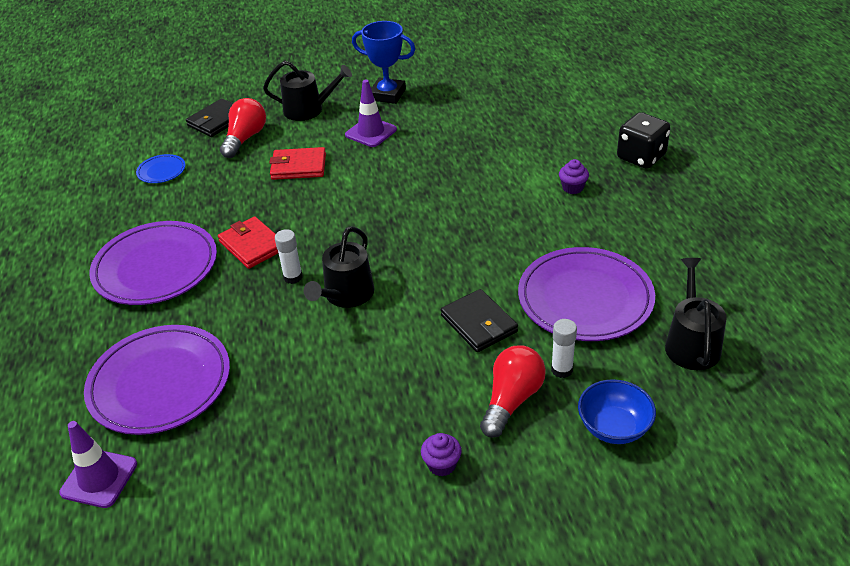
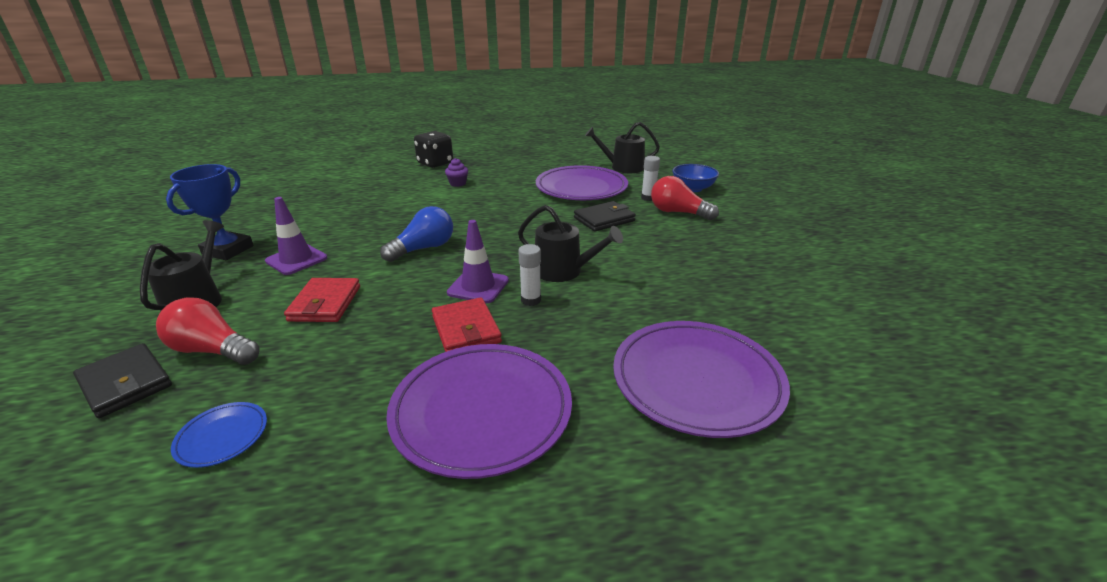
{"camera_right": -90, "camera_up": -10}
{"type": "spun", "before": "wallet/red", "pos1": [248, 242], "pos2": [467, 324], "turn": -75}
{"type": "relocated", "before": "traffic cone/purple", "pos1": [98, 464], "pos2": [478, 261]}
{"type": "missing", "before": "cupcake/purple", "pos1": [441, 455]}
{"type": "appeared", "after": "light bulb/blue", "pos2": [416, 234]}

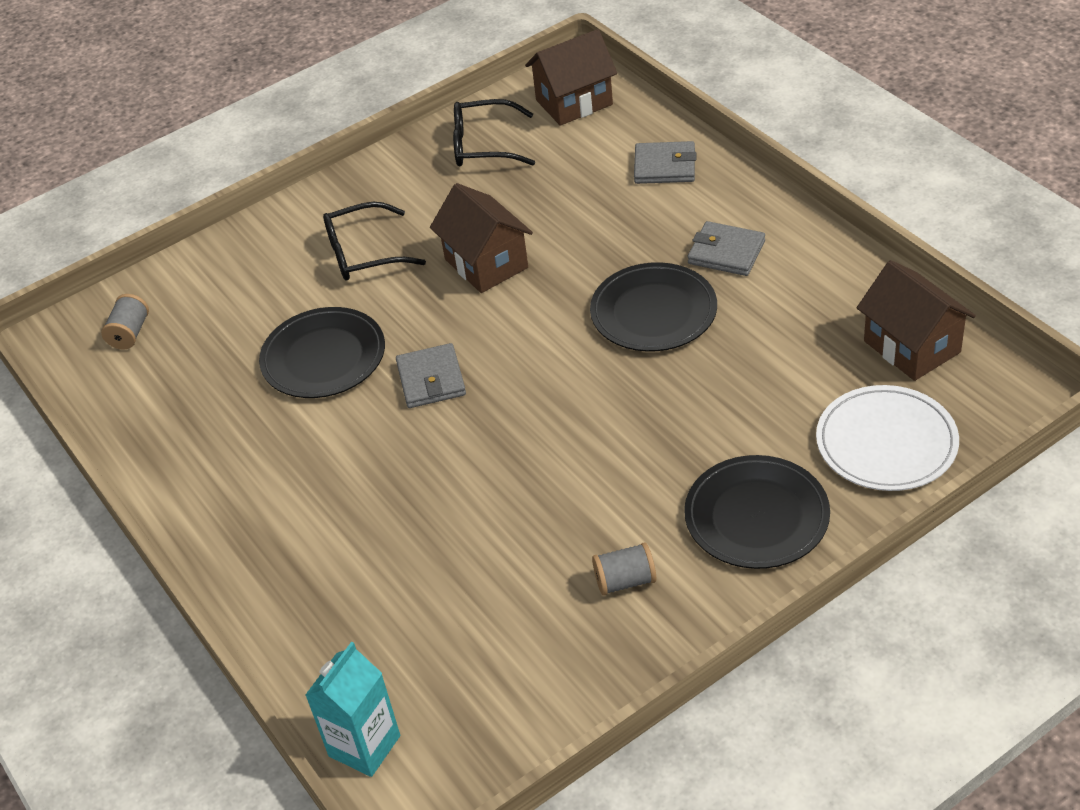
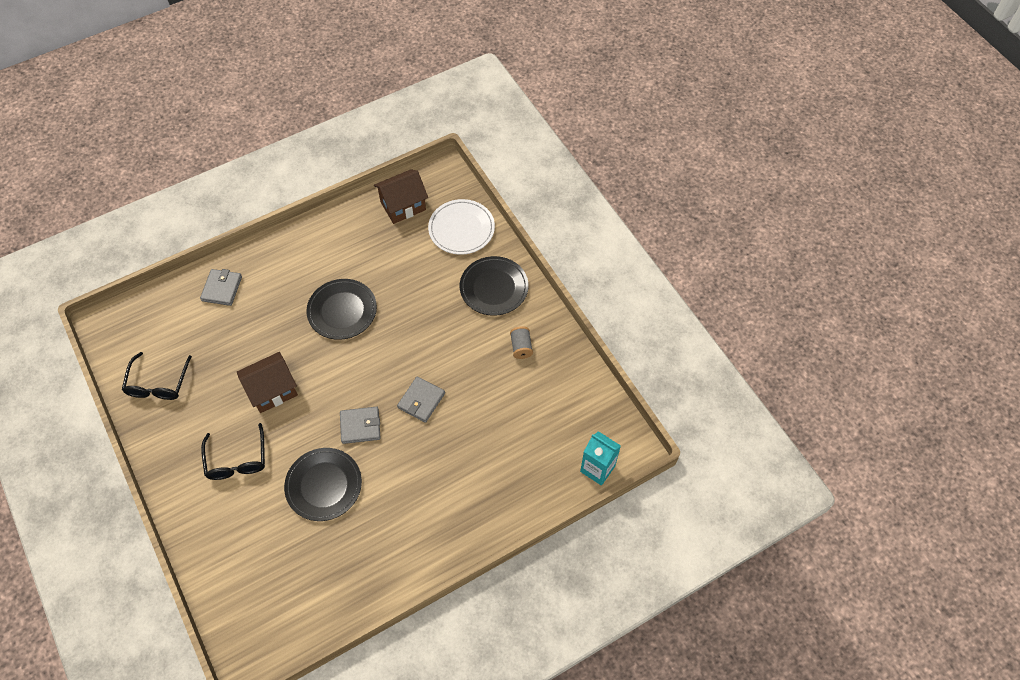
{"camera_right": -90, "camera_up": 15}
{"type": "missing", "before": "house/brown", "pos1": [571, 77]}
{"type": "relocated", "before": "wallet/grey", "pos1": [726, 248], "pos2": [421, 399]}
{"type": "missing", "before": "spool/grey", "pos1": [125, 321]}

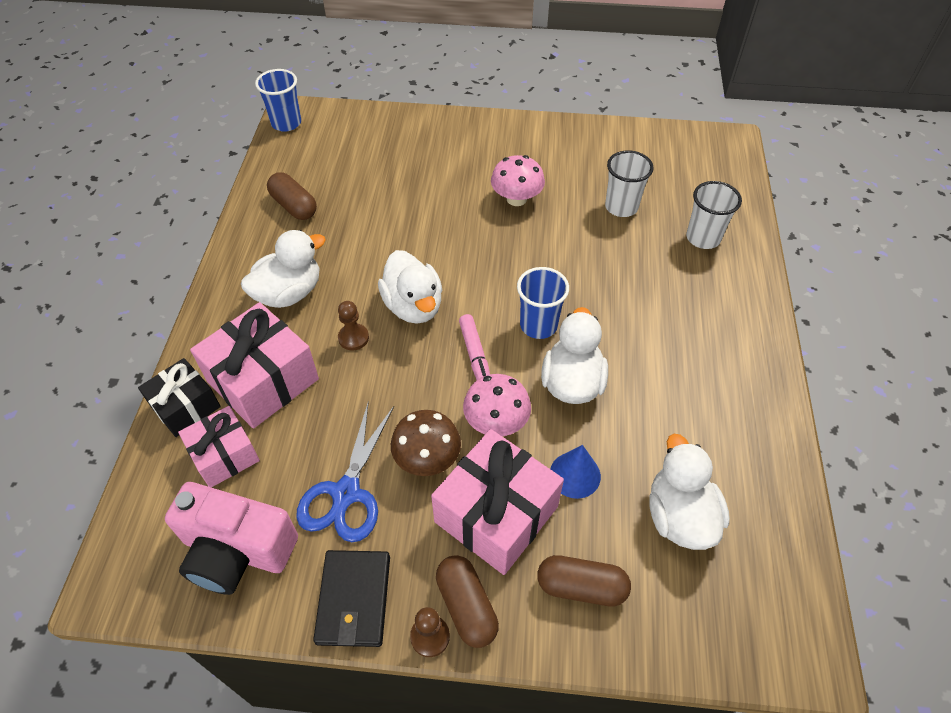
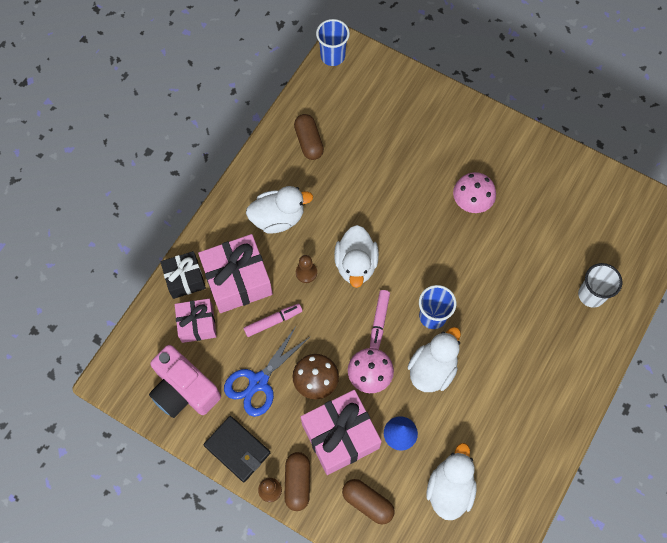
{"camera_right": 25, "camera_up": 15}
{"type": "missing", "before": "cup/white", "pos1": [629, 183]}
{"type": "spun", "before": "wallet/black", "pos1": [351, 598], "pos2": [236, 449], "turn": -75}
{"type": "appeared", "after": "marker/pink", "pos2": [273, 320]}

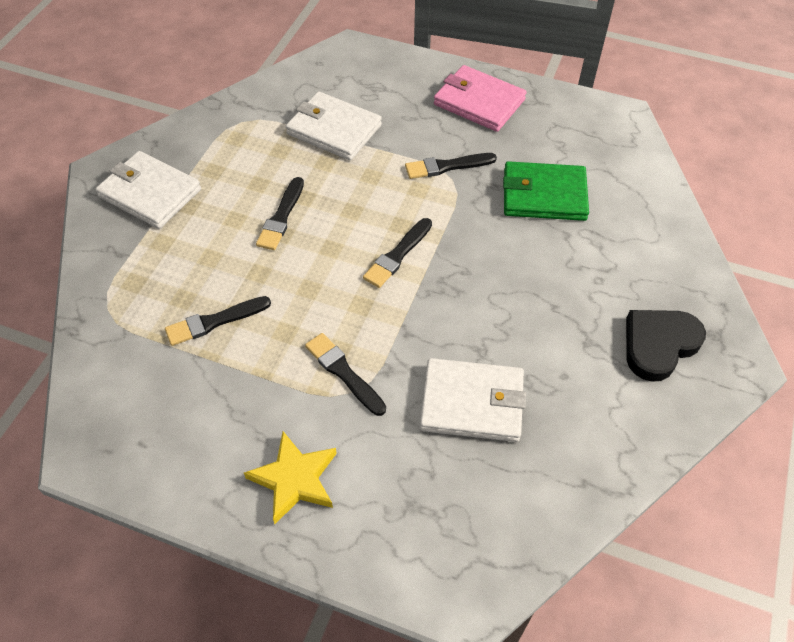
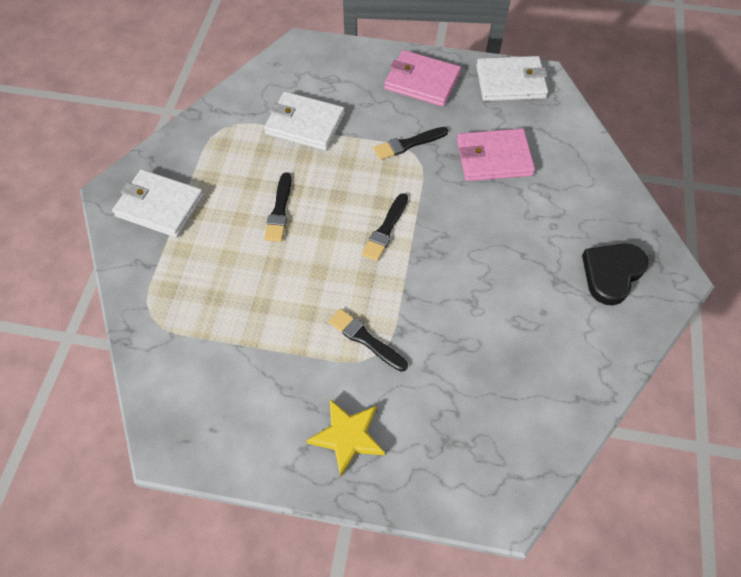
{"camera_right": -10, "camera_up": 5}
{"type": "colour", "before": "wallet/green", "after": "wallet/pink", "pos1": [546, 191], "pos2": [496, 155]}
{"type": "missing", "before": "brush/black", "pos1": [218, 321]}
{"type": "relocated", "before": "wallet/white", "pos1": [473, 400], "pos2": [512, 78]}

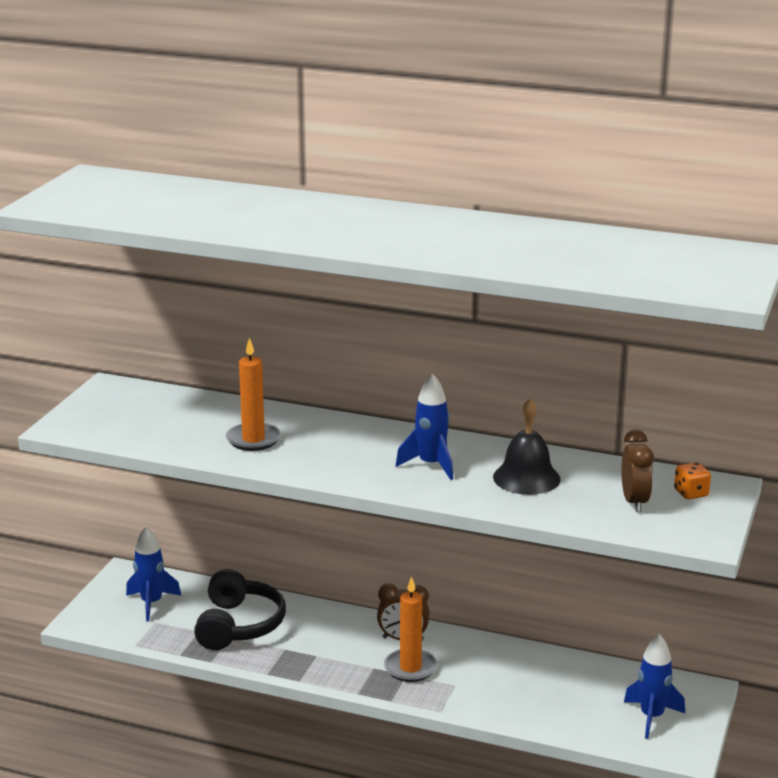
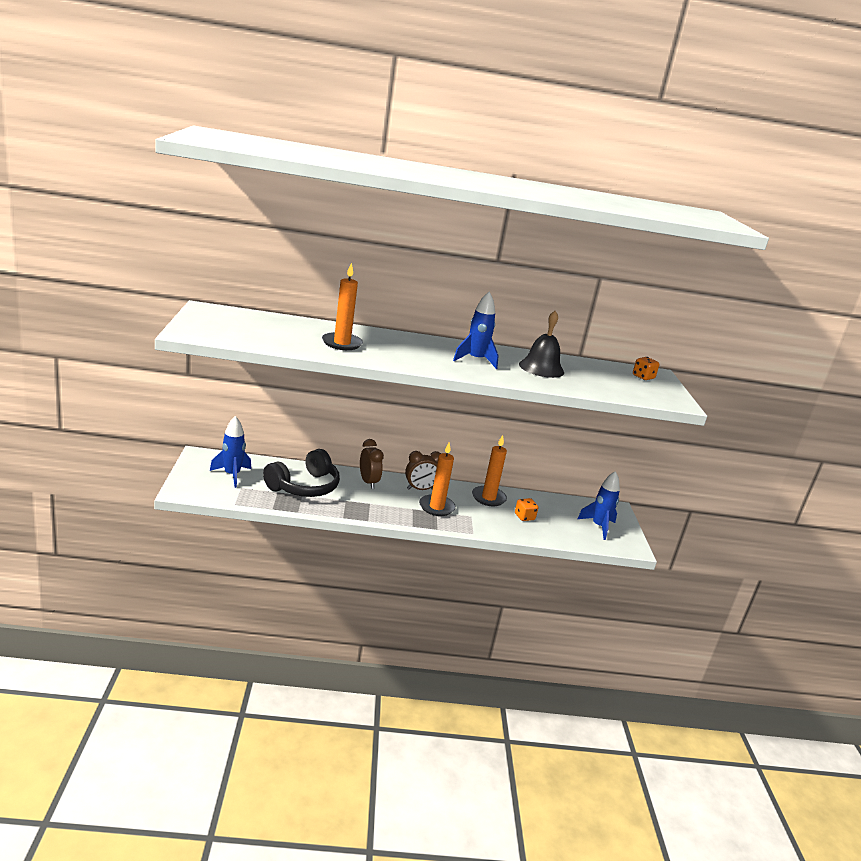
{"camera_right": -25, "camera_up": 0}
{"type": "relocated", "before": "clock/brown", "pos1": [638, 470], "pos2": [372, 464]}
{"type": "spun", "before": "headphones/black", "pos1": [240, 609], "pos2": [301, 473], "turn": 60}
{"type": "appeared", "after": "candle/orange", "pos2": [489, 470]}
{"type": "appeared", "after": "dice/orange", "pos2": [526, 509]}

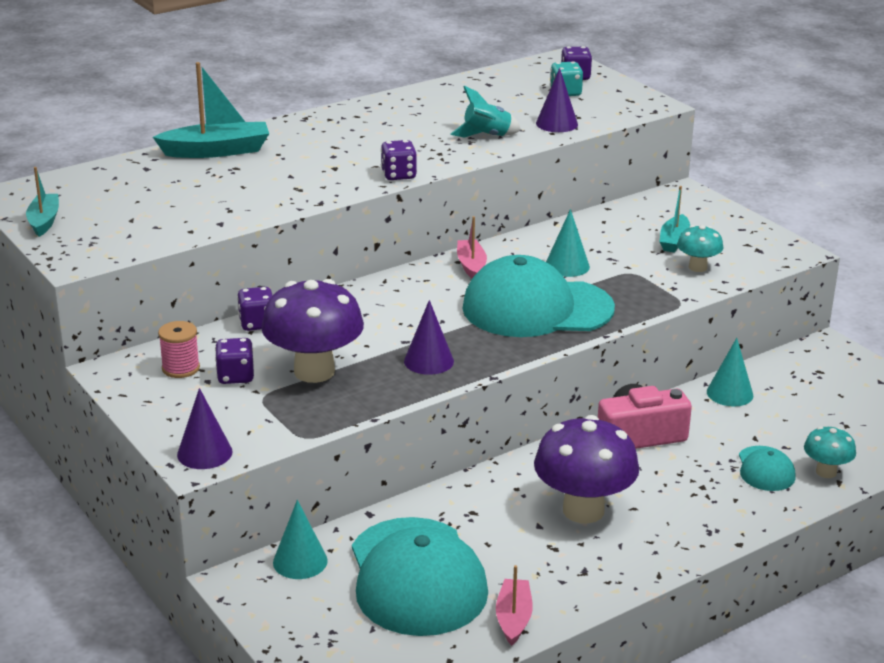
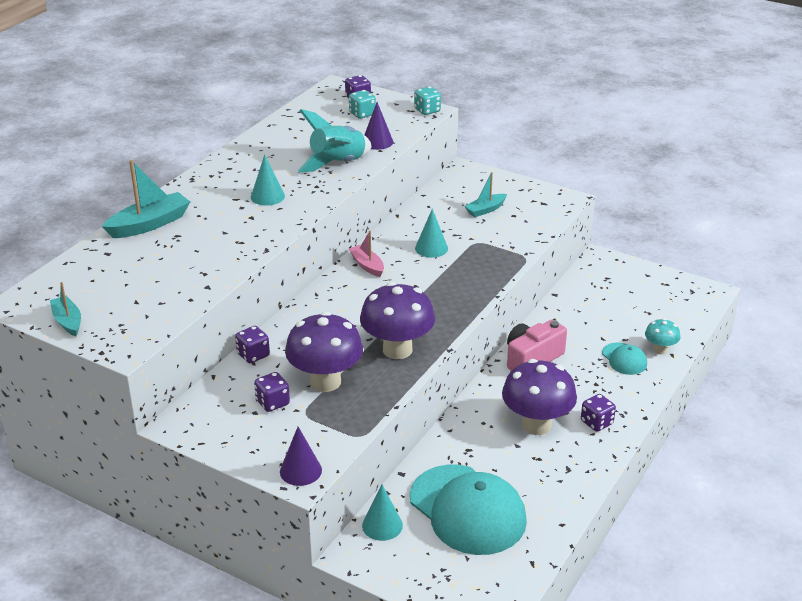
{"camera_right": -25, "camera_up": 5}
{"type": "size", "before": "rocket/turquoise", "pos1": [485, 112], "pos2": [335, 140], "scale": 1.59}
{"type": "relocated", "before": "dice/purple", "pos1": [399, 160], "pos2": [598, 413]}
{"type": "spun", "before": "boat/turquoise", "pos1": [674, 219], "pos2": [485, 194], "turn": 60}
{"type": "missing", "before": "mushroom/turquoise", "pos1": [700, 248]}
{"type": "missing", "before": "cap/turquoise", "pos1": [538, 296]}
{"type": "exchanged", "before": "cone/purple", "after": "mushroom/purple", "pos1": [429, 337], "pos2": [397, 320]}
{"type": "missing", "before": "spool/pink", "pos1": [179, 349]}
{"type": "relocated", "before": "cone/turquoise", "pos1": [730, 372], "pos2": [268, 180]}
{"type": "missing", "before": "boat/pink", "pos1": [514, 605]}
{"type": "appeared", "after": "dice/turquoise", "pos2": [427, 100]}

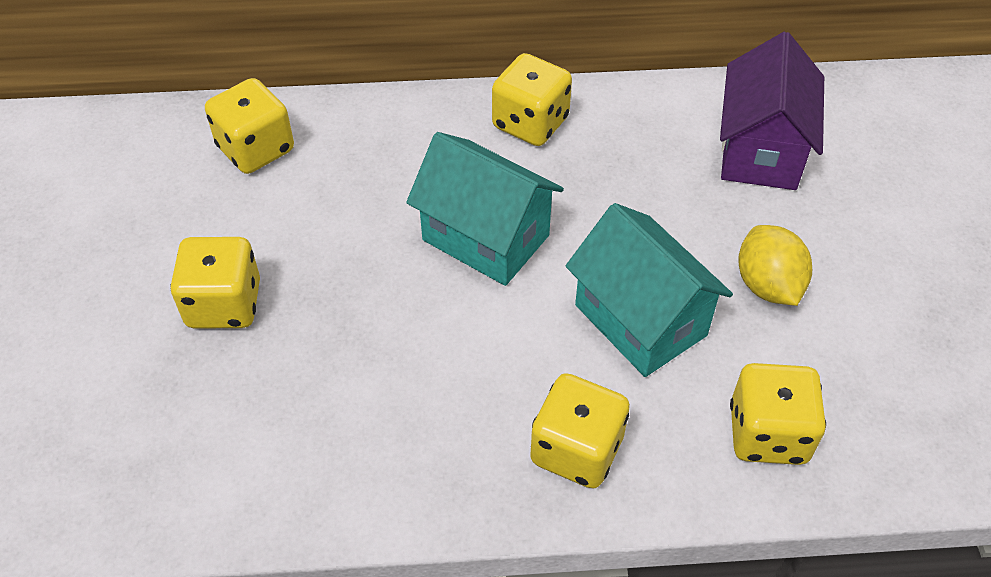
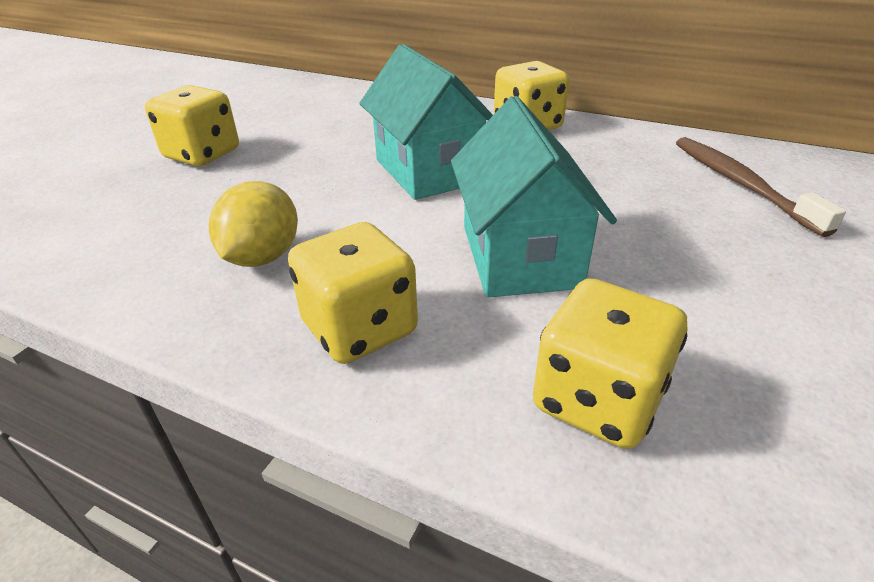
{"camera_right": 30, "camera_up": -15}
{"type": "exchanged", "before": "house/purple", "after": "toothbrush/brown", "pos1": [772, 111], "pos2": [761, 187]}
{"type": "missing", "before": "dice/yellow", "pos1": [249, 126]}
{"type": "relocated", "before": "lemon/yellow", "pos1": [775, 265], "pos2": [253, 224]}

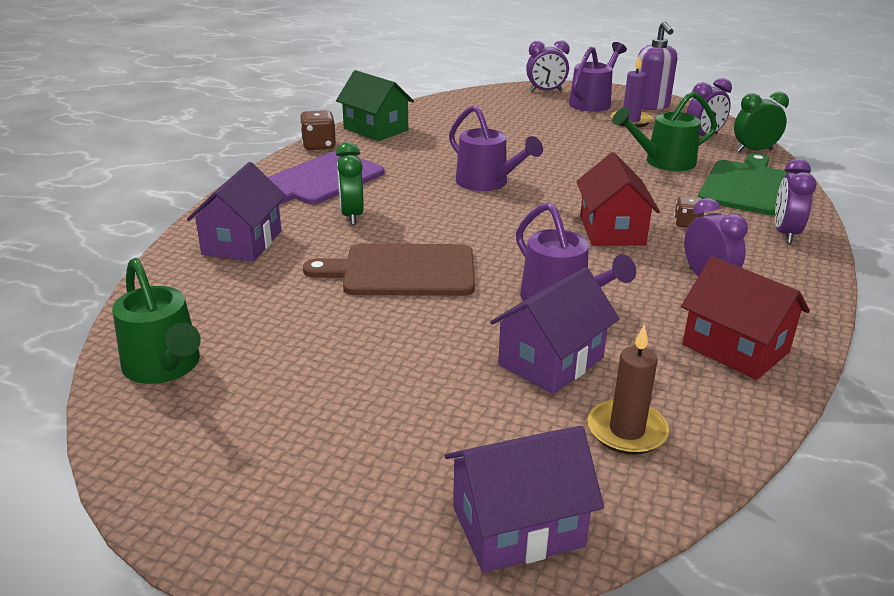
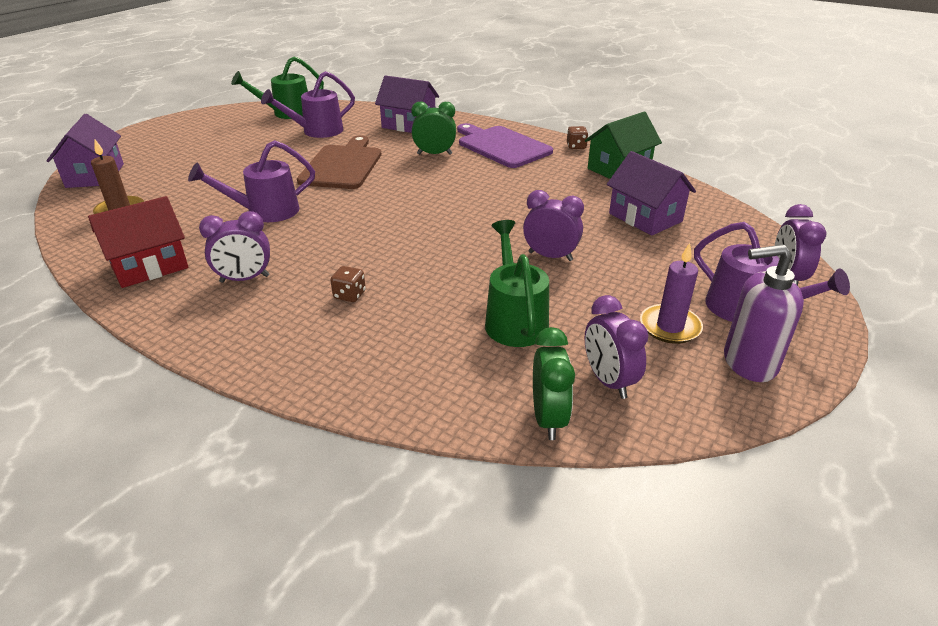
{"camera_right": 100, "camera_up": 5}
{"type": "relocated", "before": "watering can/purple", "pos1": [496, 148], "pos2": [308, 104]}
{"type": "size", "before": "dice/brown", "pos1": [318, 130], "pos2": [577, 137], "scale": 0.66}
{"type": "missing", "before": "house/red", "pos1": [618, 199]}
{"type": "missing", "before": "cutting board/green", "pos1": [743, 184]}
{"type": "relocated", "before": "clock/purple", "pos1": [796, 201], "pos2": [553, 225]}
{"type": "relocated", "before": "house/purple", "pos1": [555, 330], "pos2": [651, 193]}

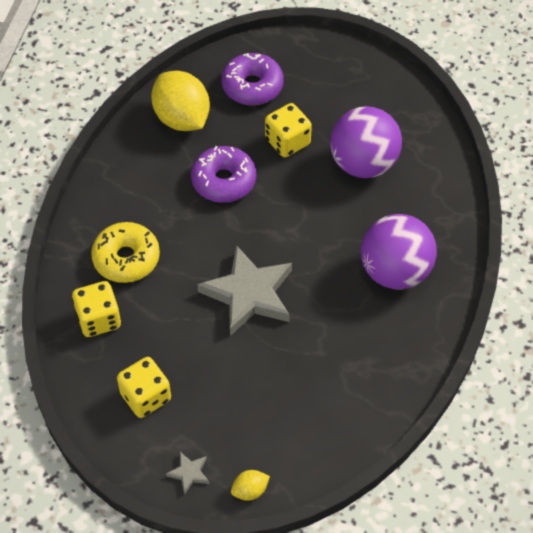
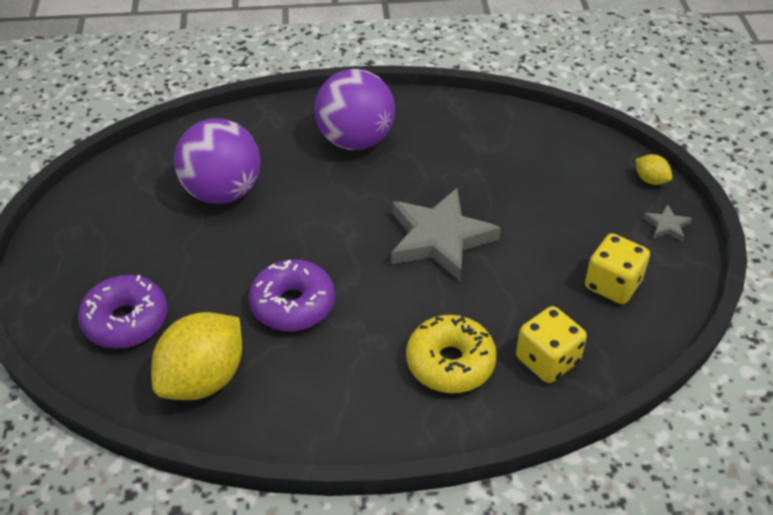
{"camera_right": -110, "camera_up": -10}
{"type": "missing", "before": "dice/yellow", "pos1": [288, 130]}

